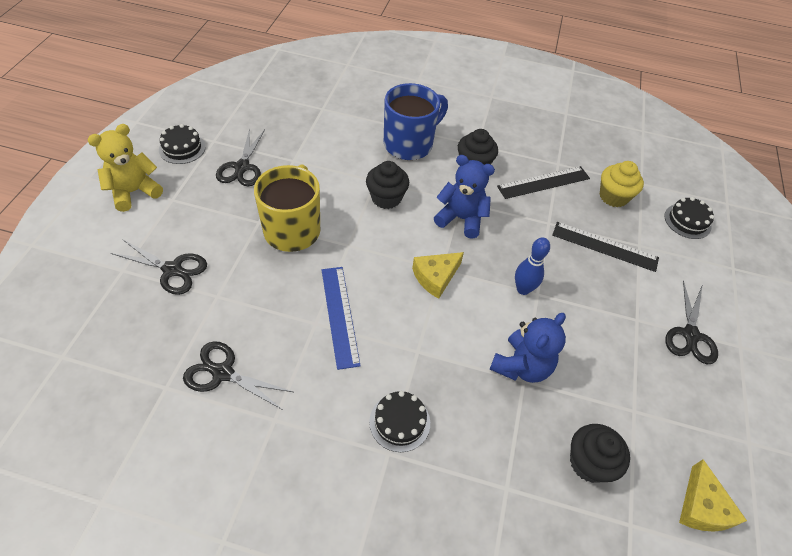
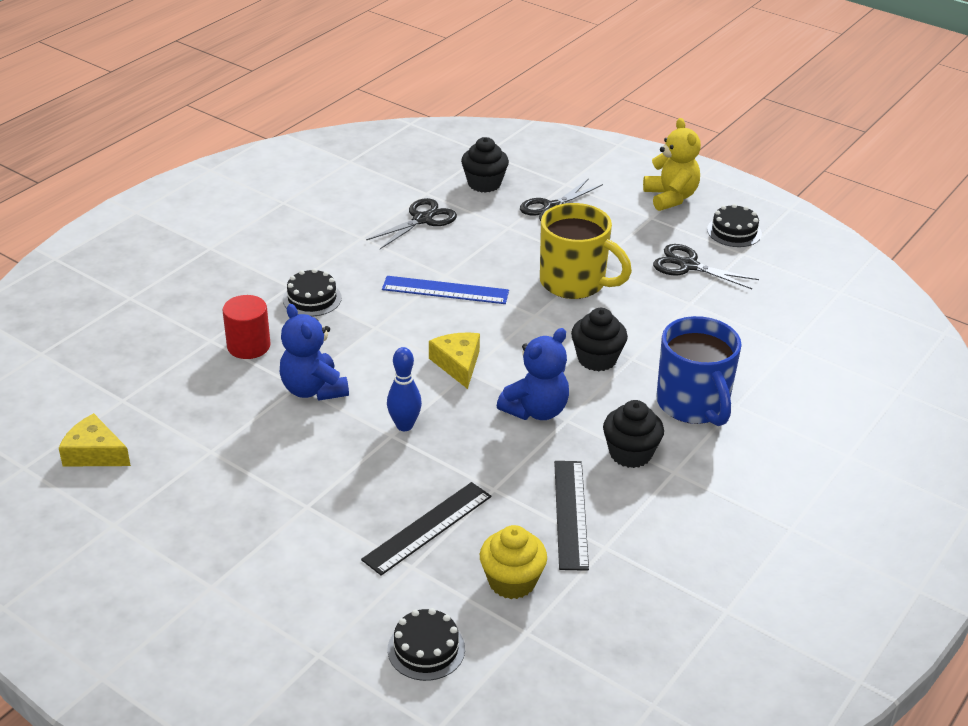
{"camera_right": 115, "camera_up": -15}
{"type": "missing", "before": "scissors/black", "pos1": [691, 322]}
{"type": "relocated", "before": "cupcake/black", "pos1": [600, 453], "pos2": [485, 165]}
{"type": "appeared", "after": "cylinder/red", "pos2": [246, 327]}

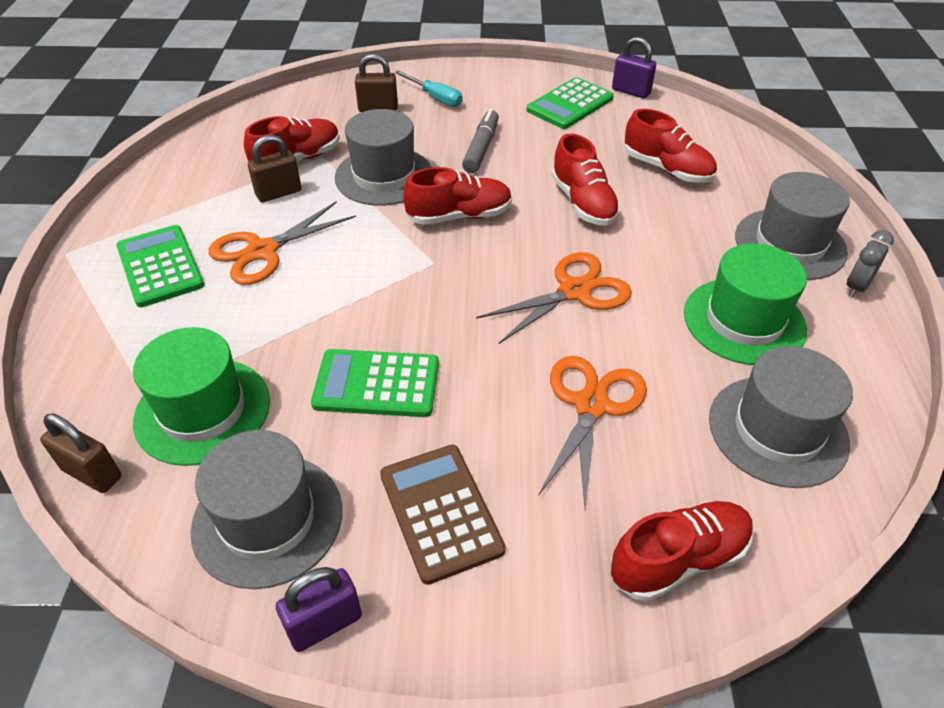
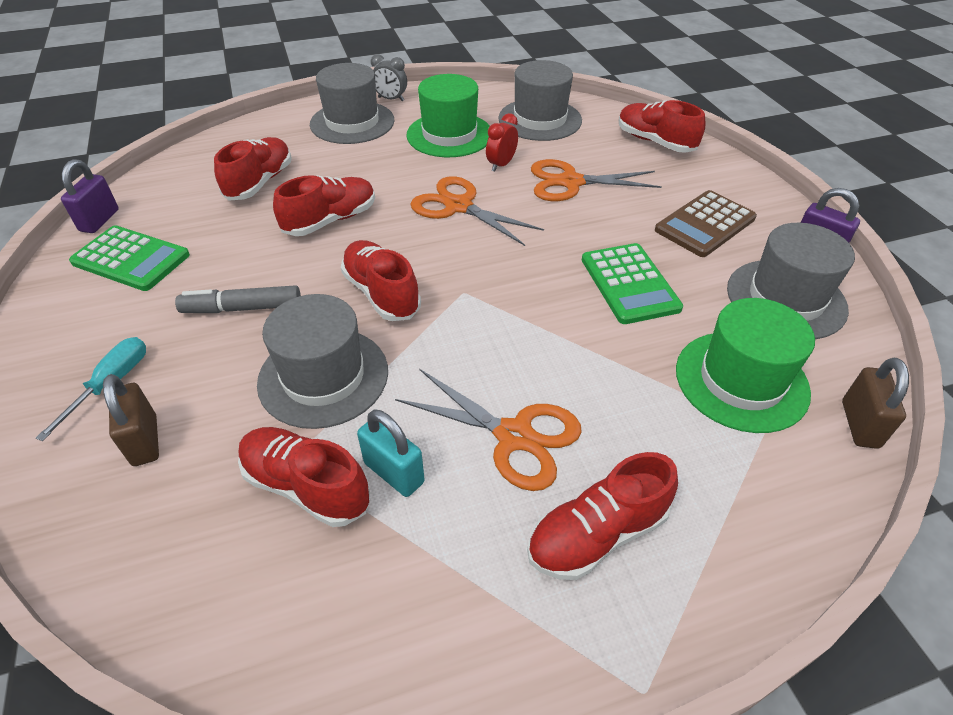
{"camera_right": -110, "camera_up": 0}
{"type": "colour", "before": "padlock/brown", "after": "padlock/turquoise", "pos1": [275, 168], "pos2": [391, 453]}
{"type": "exchanged", "before": "calculator/green", "after": "shoe/red", "pos1": [160, 266], "pos2": [602, 516]}
{"type": "appeared", "after": "clock/red", "pos2": [502, 142]}

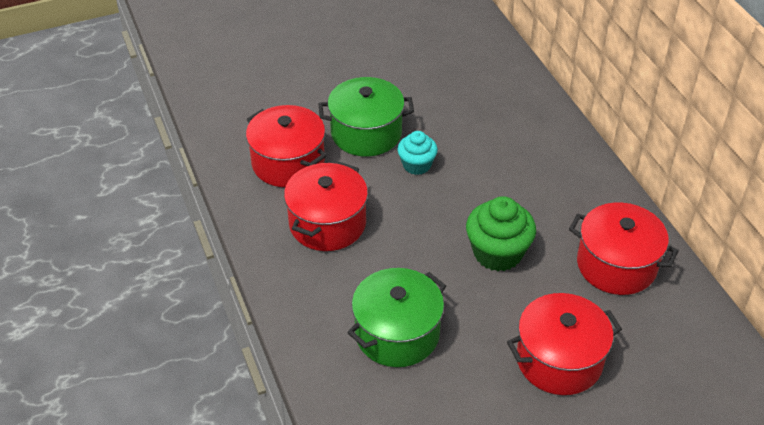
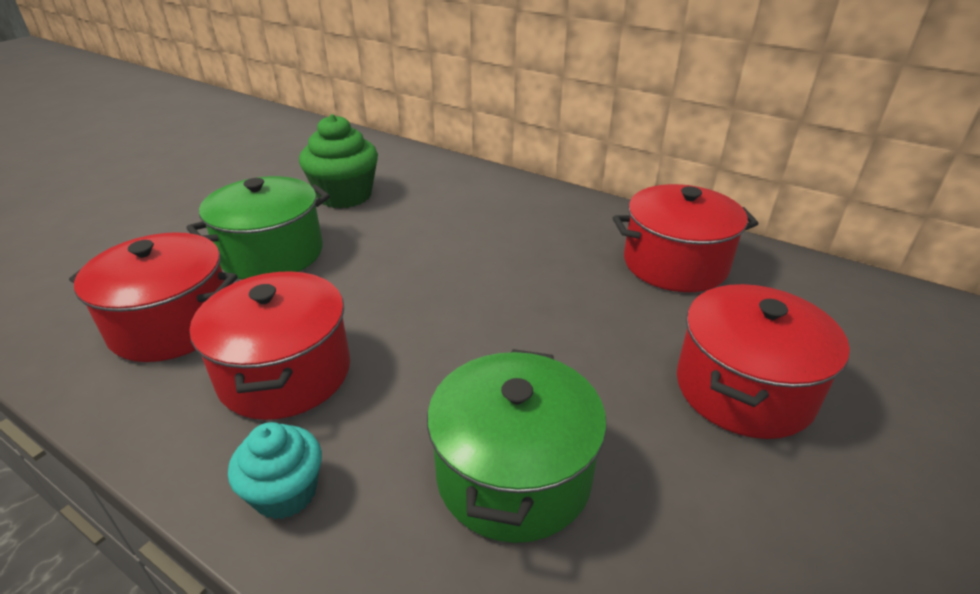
{"camera_right": -35, "camera_up": -10}
{"type": "relocated", "before": "cupcake/turquoise", "pos1": [417, 153], "pos2": [275, 470]}
{"type": "relocated", "before": "cupcake/green", "pos1": [501, 233], "pos2": [338, 161]}

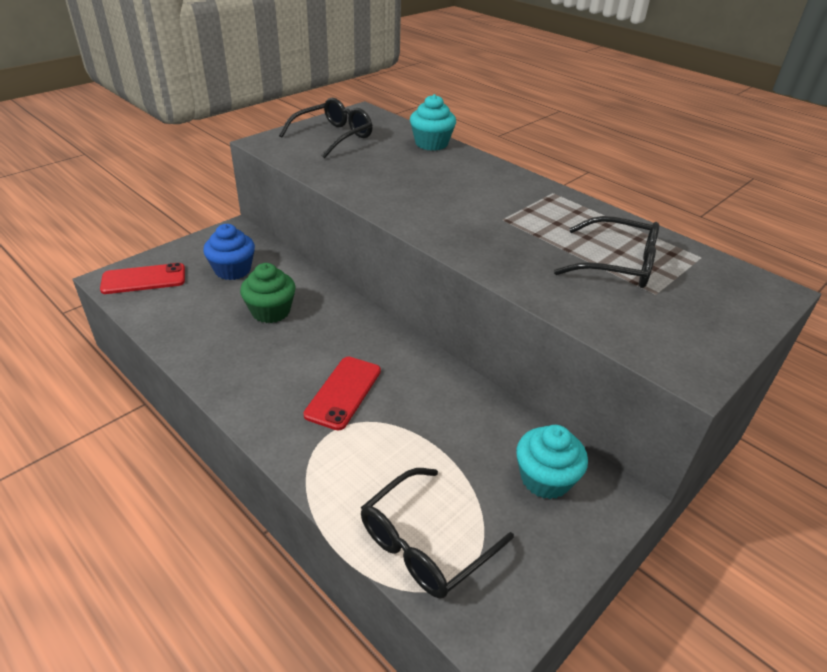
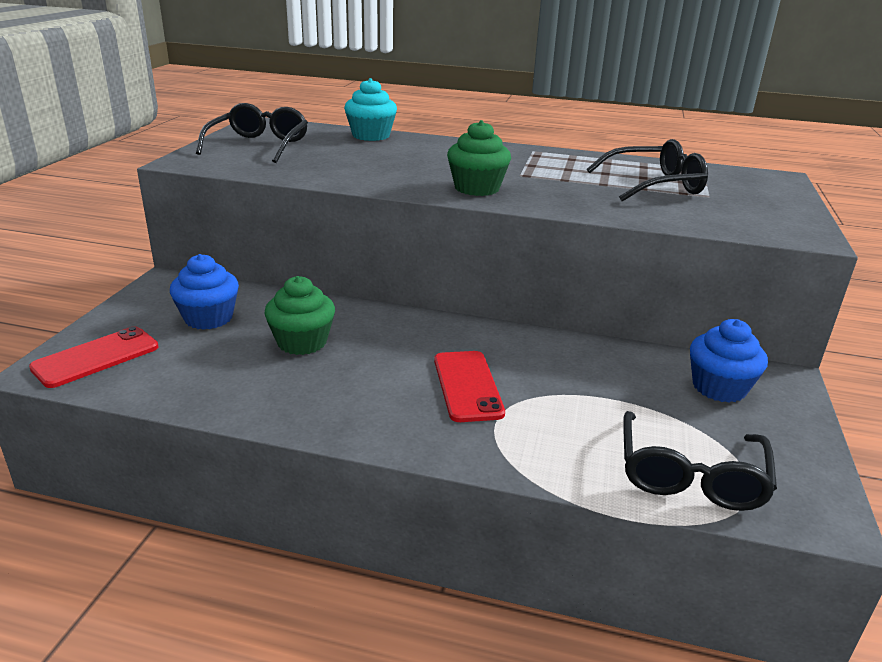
{"camera_right": -30, "camera_up": -10}
{"type": "colour", "before": "cupcake/turquoise", "after": "cupcake/blue", "pos1": [552, 462], "pos2": [729, 361]}
{"type": "appeared", "after": "cupcake/green", "pos2": [479, 158]}

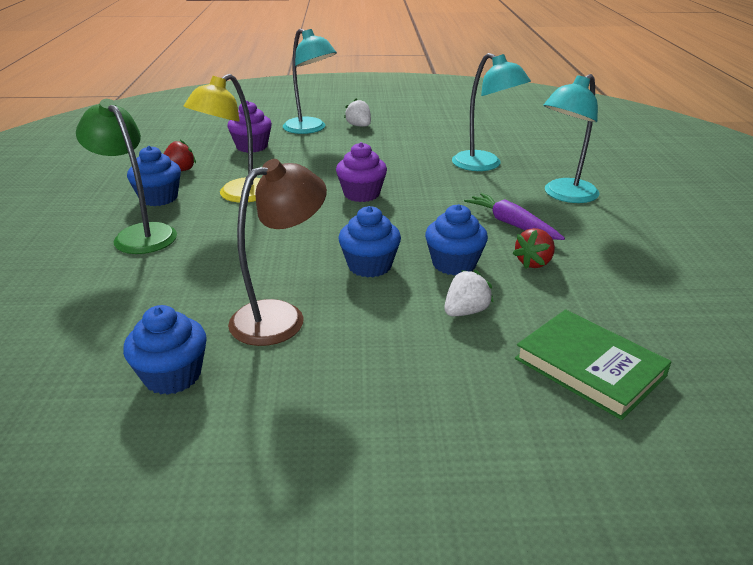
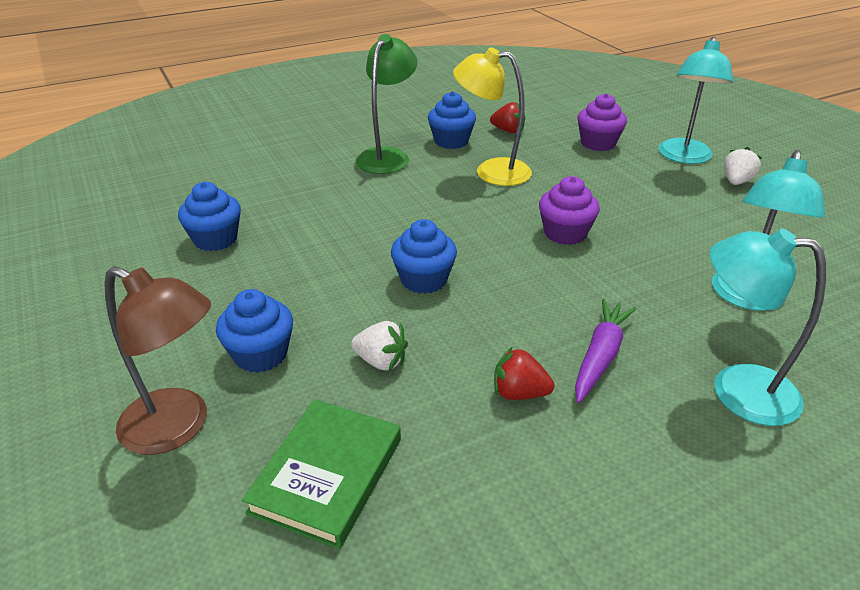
{"camera_right": 65, "camera_up": 5}
{"type": "relocated", "before": "lamp/brown", "pos1": [277, 252], "pos2": [157, 360]}
{"type": "relocated", "before": "cupcake/blue", "pos1": [456, 239], "pos2": [254, 331]}

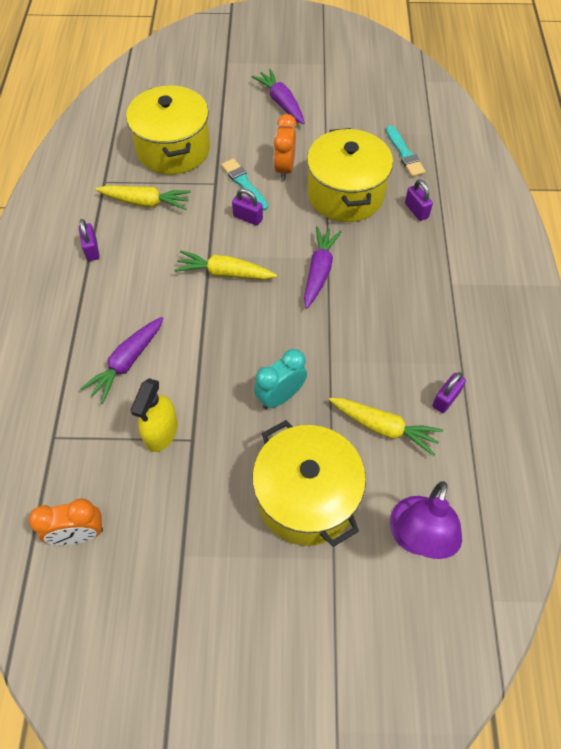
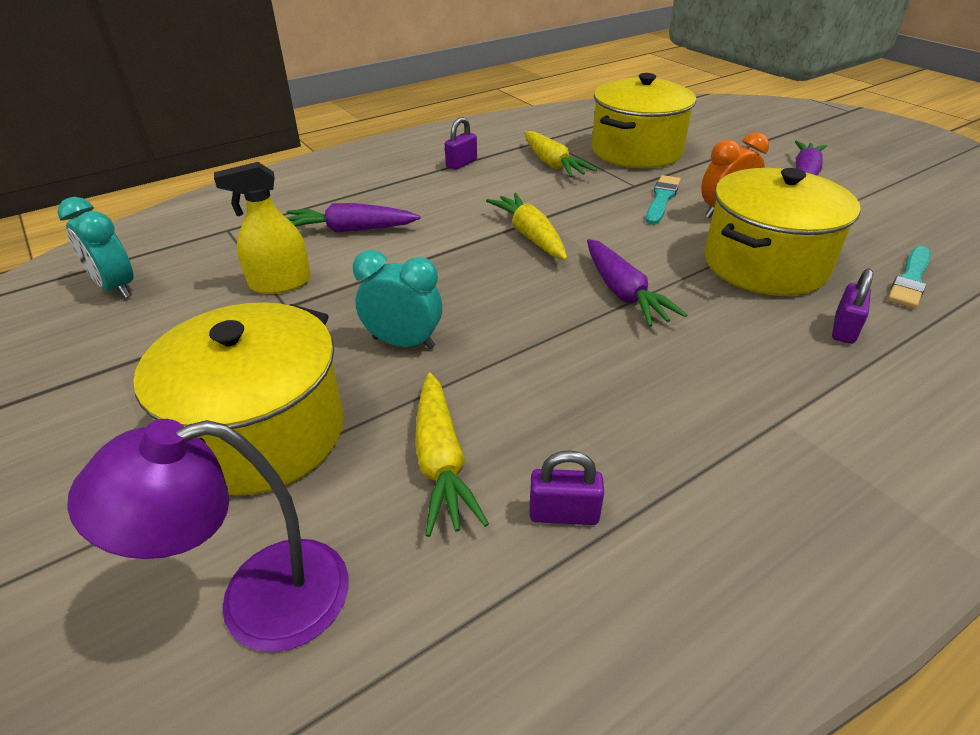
{"camera_right": 55, "camera_up": -20}
{"type": "missing", "before": "padlock/purple", "pos1": [247, 207]}
{"type": "spun", "before": "carrot/purple", "pos1": [323, 267], "pos2": [637, 283], "turn": 90}
{"type": "colour", "before": "clock/orange", "after": "clock/turquoise", "pos1": [66, 521], "pos2": [96, 247]}

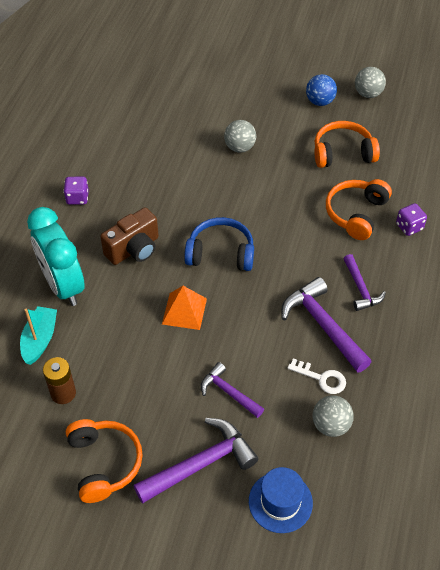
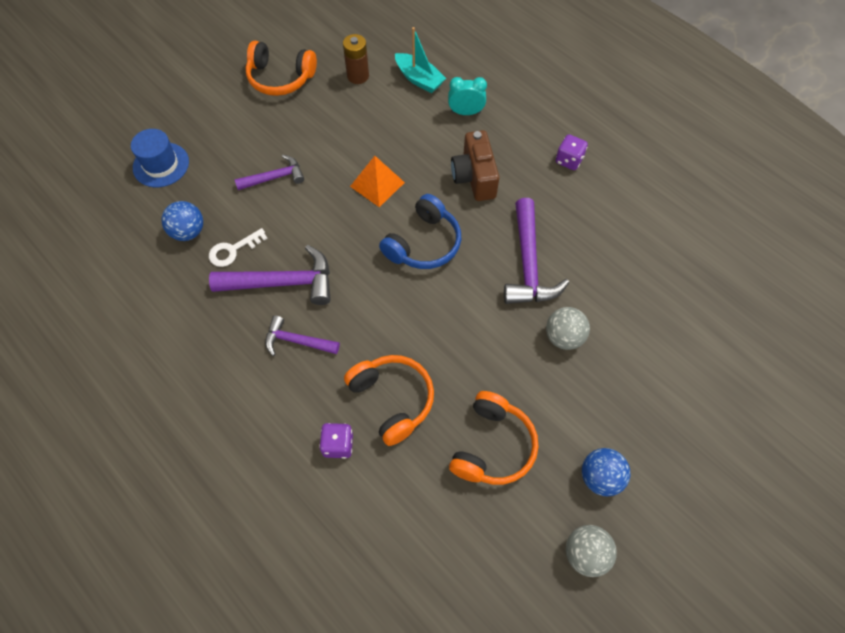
{"camera_right": 120, "camera_up": 10}
{"type": "size", "before": "clock/turquoise", "pos1": [56, 256], "pos2": [467, 96], "scale": 0.51}
{"type": "colour", "before": "ball/grey", "after": "ball/blue", "pos1": [333, 416], "pos2": [182, 221]}
{"type": "relocated", "before": "hammer/purple", "pos1": [195, 461], "pos2": [536, 251]}

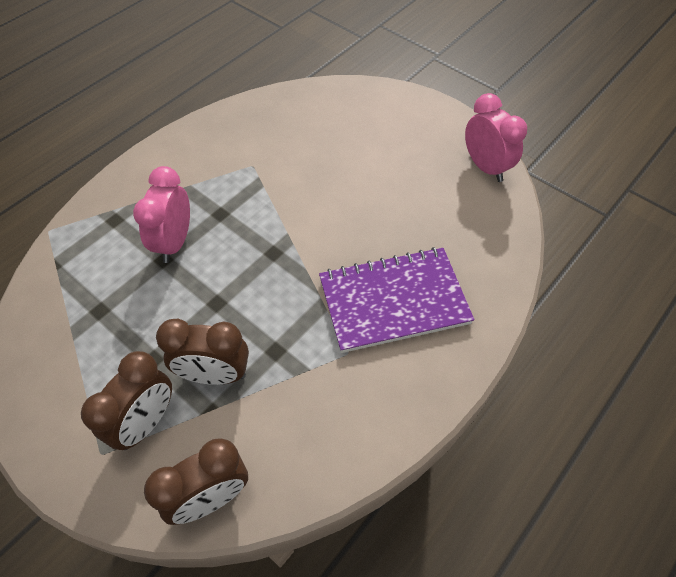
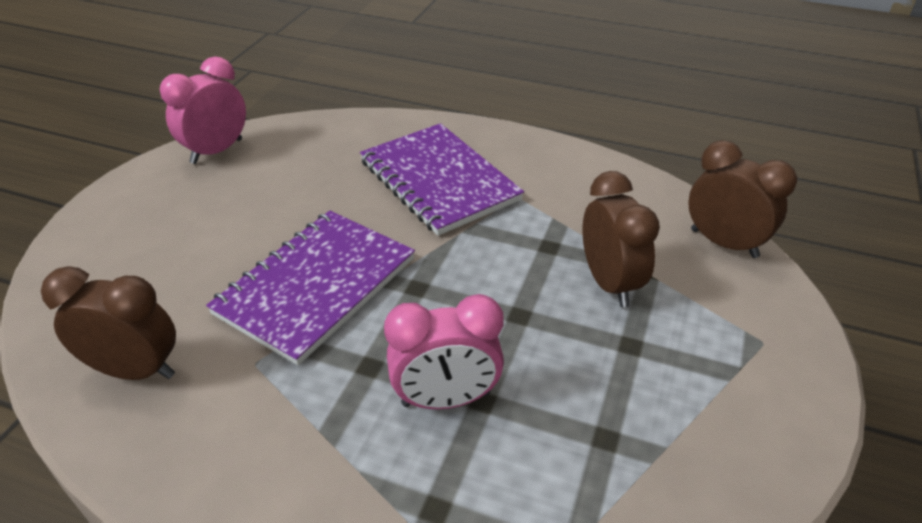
{"camera_right": -110, "camera_up": -15}
{"type": "relocated", "before": "clock/brown", "pos1": [126, 400], "pos2": [108, 323]}
{"type": "appeared", "after": "notebook/purple", "pos2": [310, 287]}

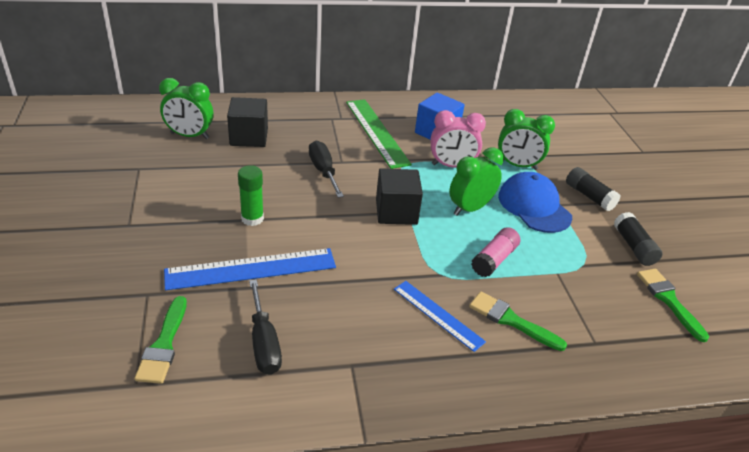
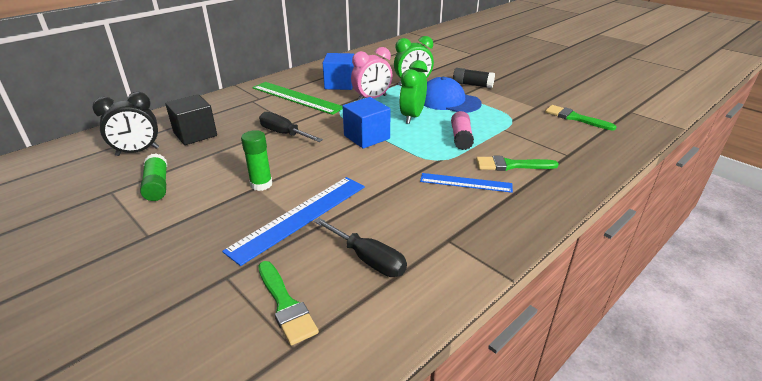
{"camera_right": -30, "camera_up": -5}
{"type": "colour", "before": "clock/green", "after": "clock/black", "pos1": [186, 108], "pos2": [125, 124]}
{"type": "colour", "before": "cube/black", "after": "cube/blue", "pos1": [399, 196], "pos2": [366, 123]}
{"type": "missing", "before": "glue stick/black", "pos1": [638, 239]}
{"type": "appeared", "after": "glue stick/green", "pos2": [153, 177]}

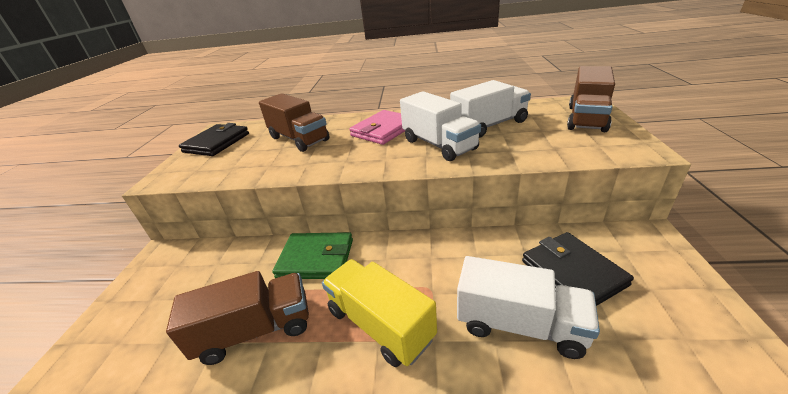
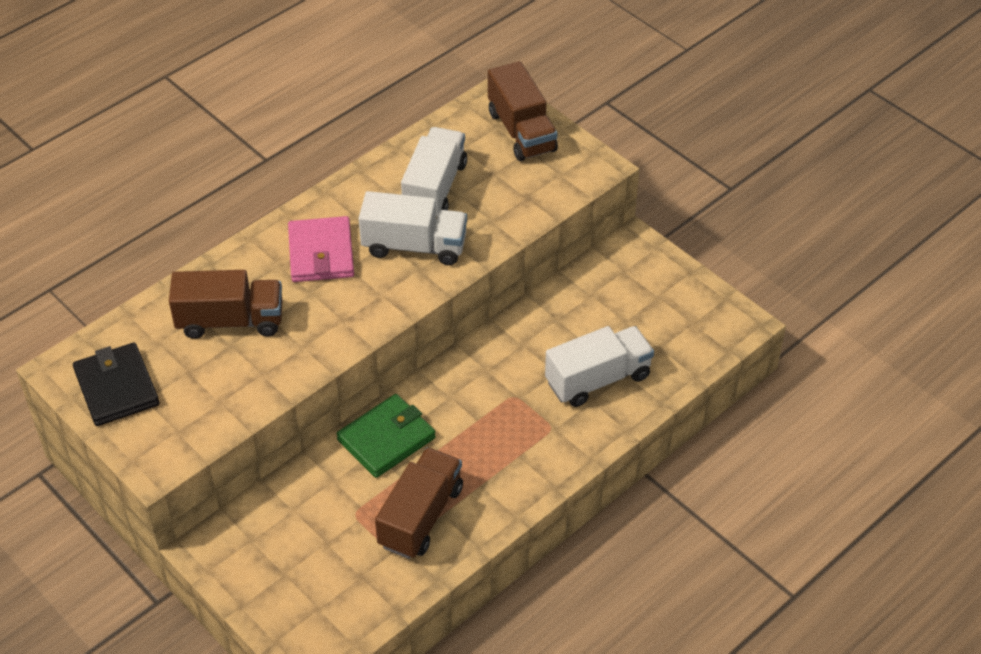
{"camera_right": -50, "camera_up": 15}
{"type": "missing", "before": "wallet/black", "pos1": [578, 269]}
{"type": "missing", "before": "truck/yellow", "pos1": [379, 313]}

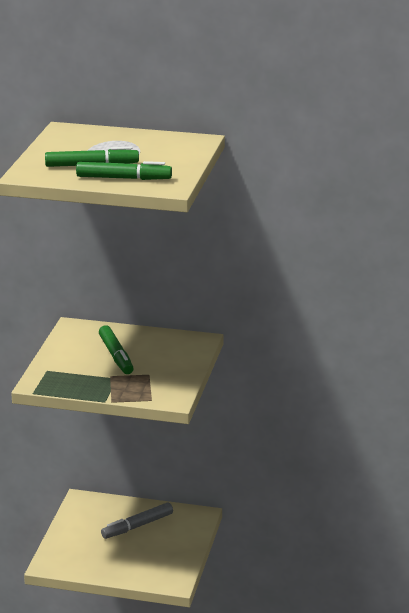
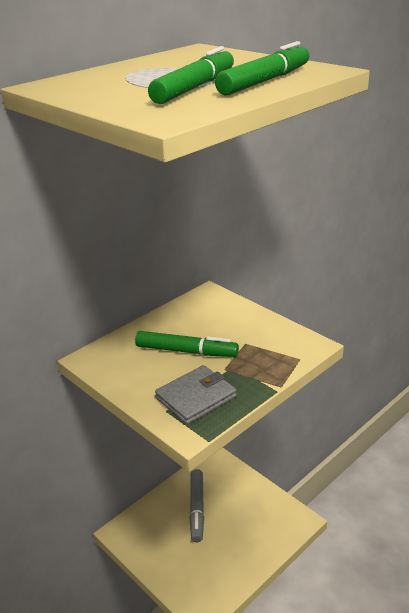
{"camera_right": -55, "camera_up": 5}
{"type": "appeared", "after": "wallet/grey", "pos2": [196, 395]}

